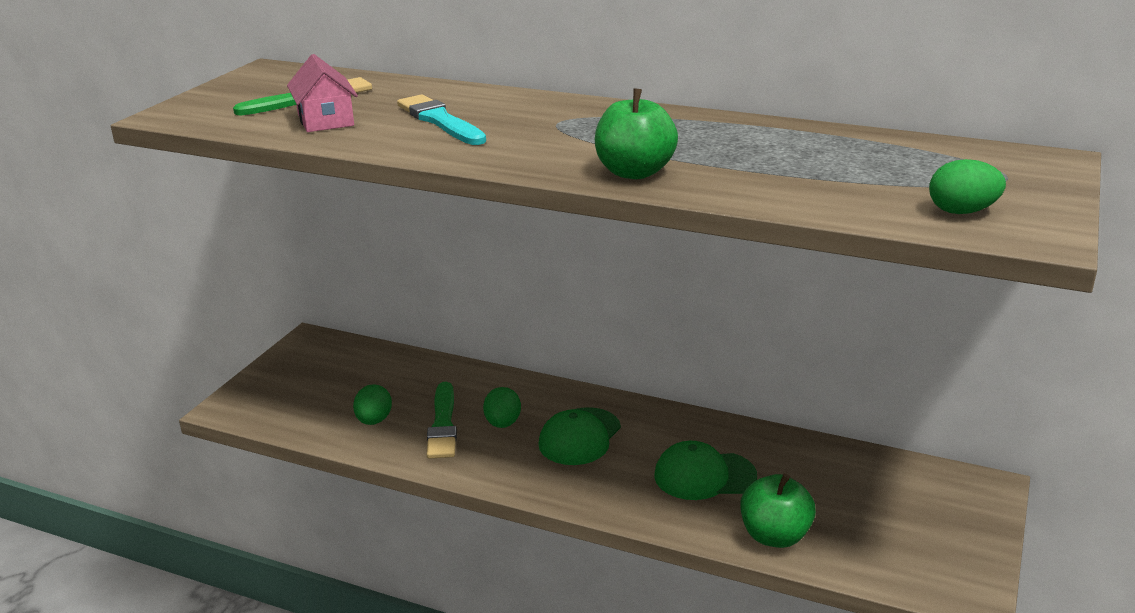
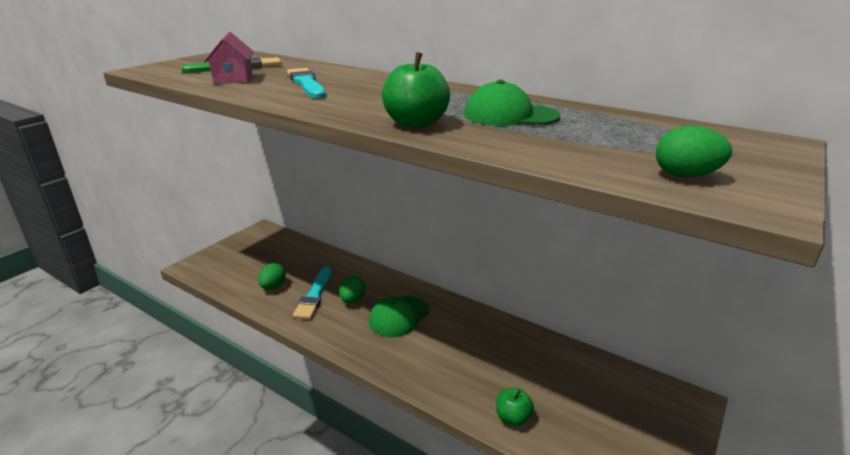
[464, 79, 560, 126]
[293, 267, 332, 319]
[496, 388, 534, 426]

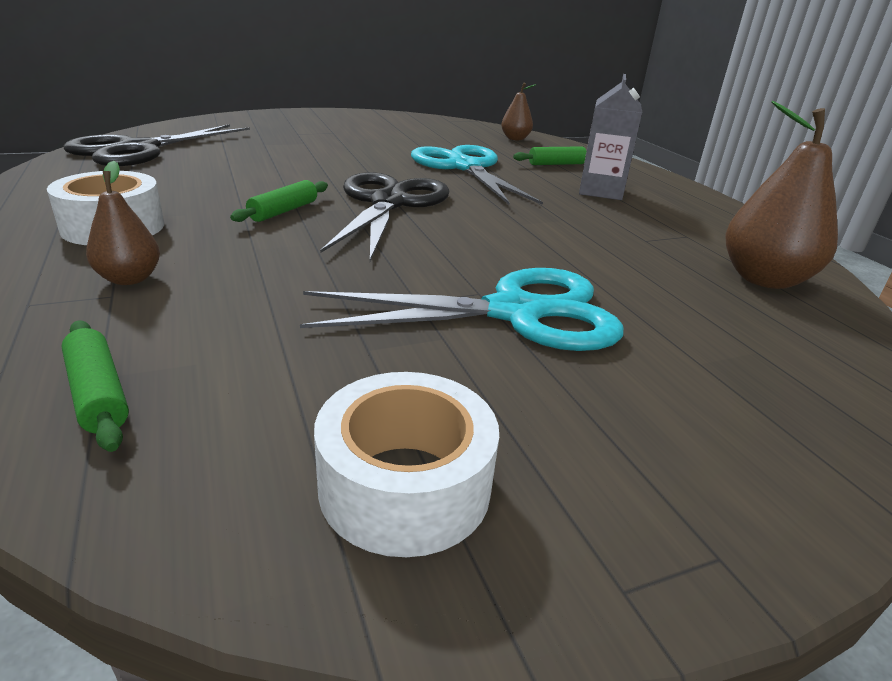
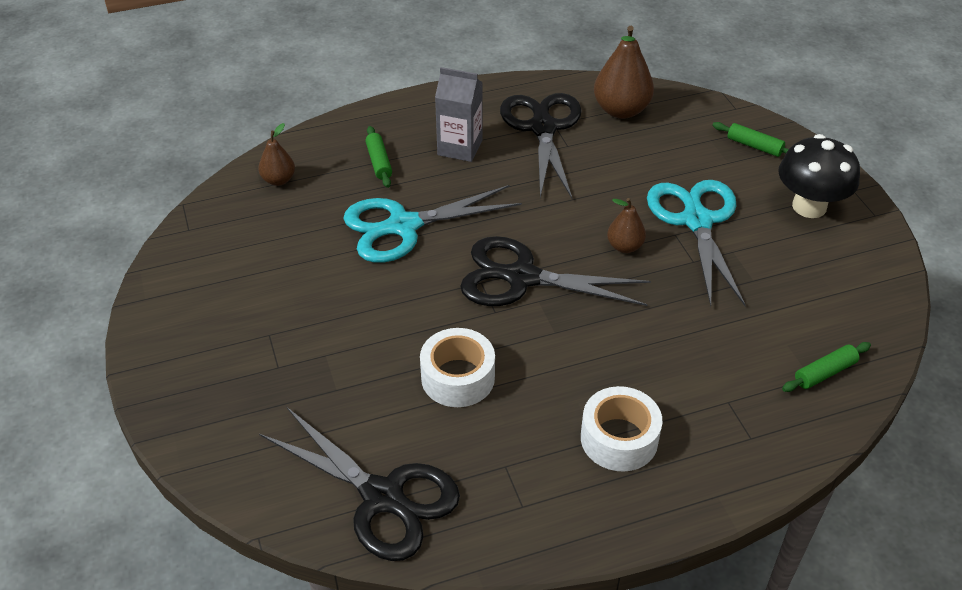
[500, 93, 581, 198]
[778, 134, 860, 218]
[607, 198, 646, 253]
[712, 122, 789, 157]
[420, 328, 495, 407]

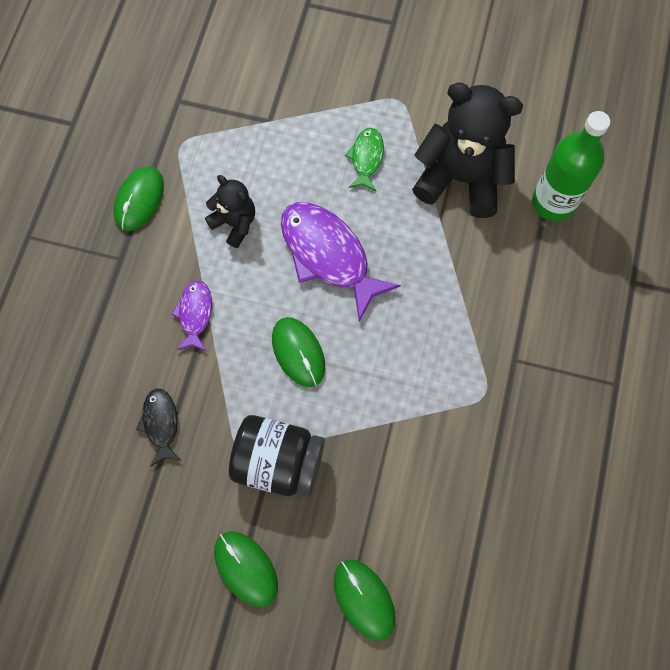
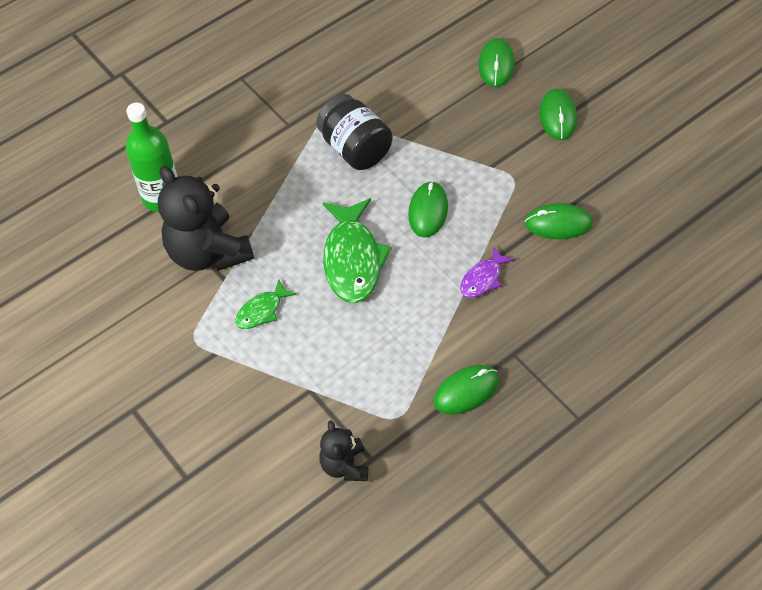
[319, 420, 368, 481]
[316, 94, 393, 170]
[525, 203, 593, 239]
[322, 198, 392, 303]

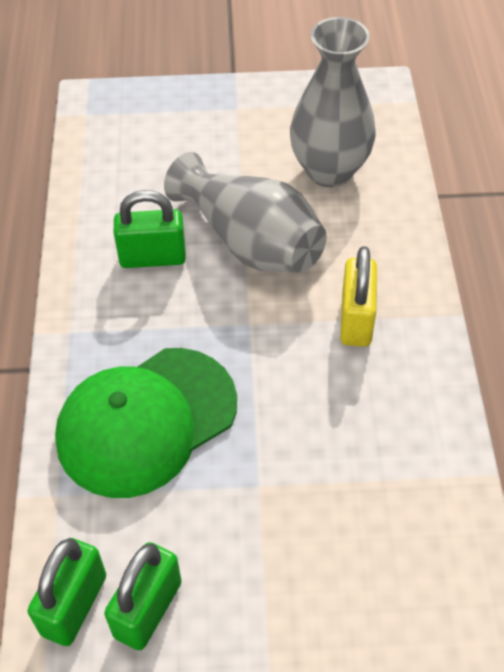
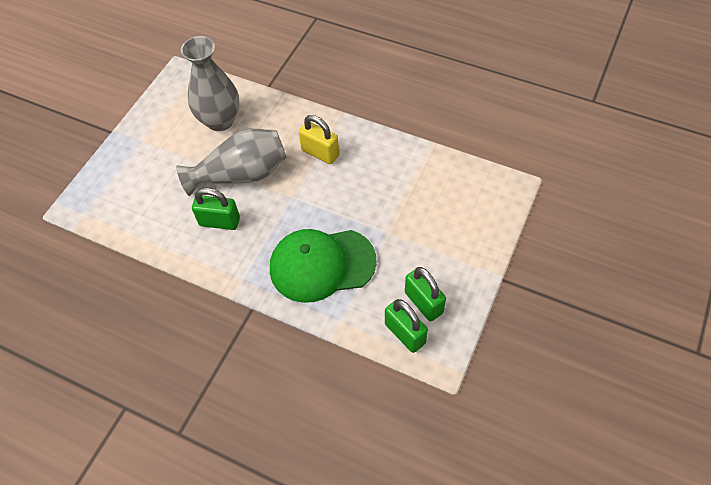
[270, 229, 377, 303]
[192, 188, 240, 230]

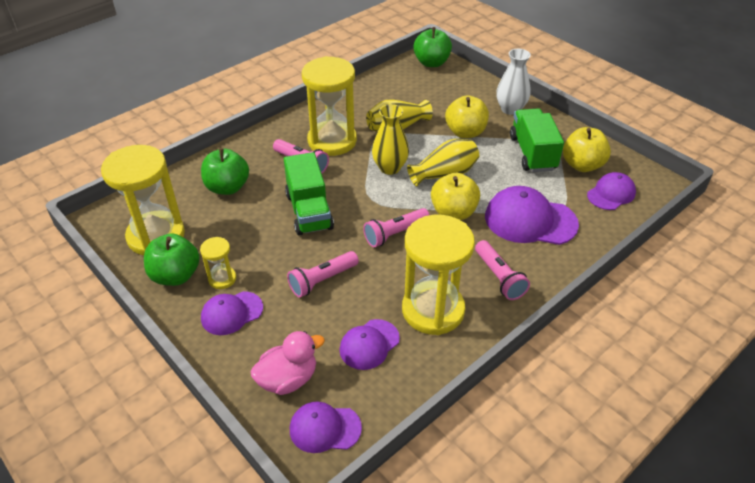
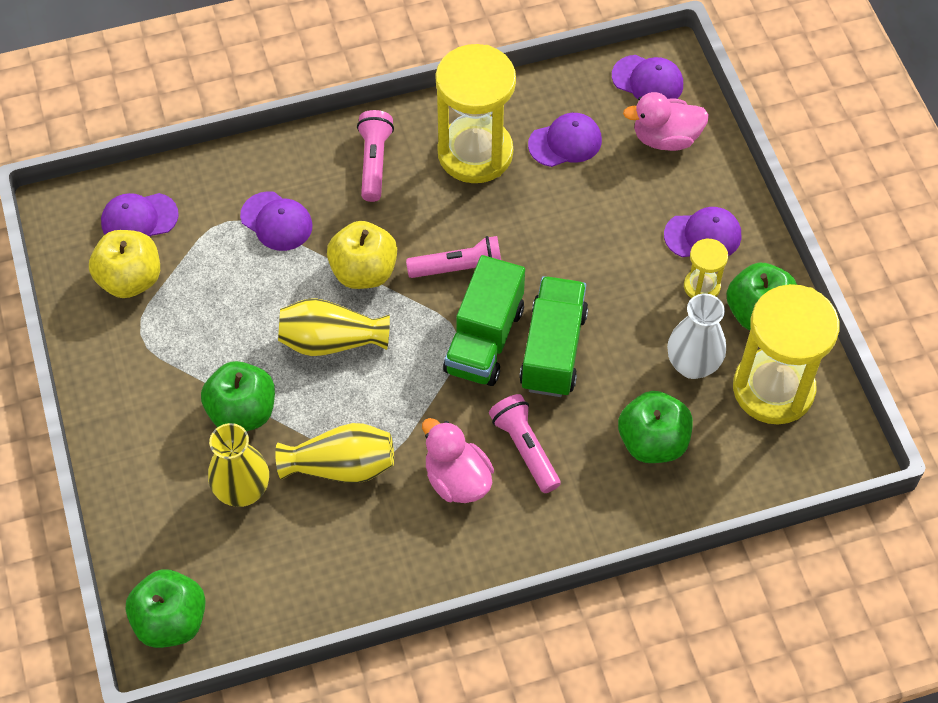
[287, 251, 359, 298] (first image)
[208, 423, 269, 507]
[667, 294, 726, 379]
[443, 255, 525, 386]
[422, 418, 494, 503]
[201, 361, 275, 431]
[240, 191, 313, 251]

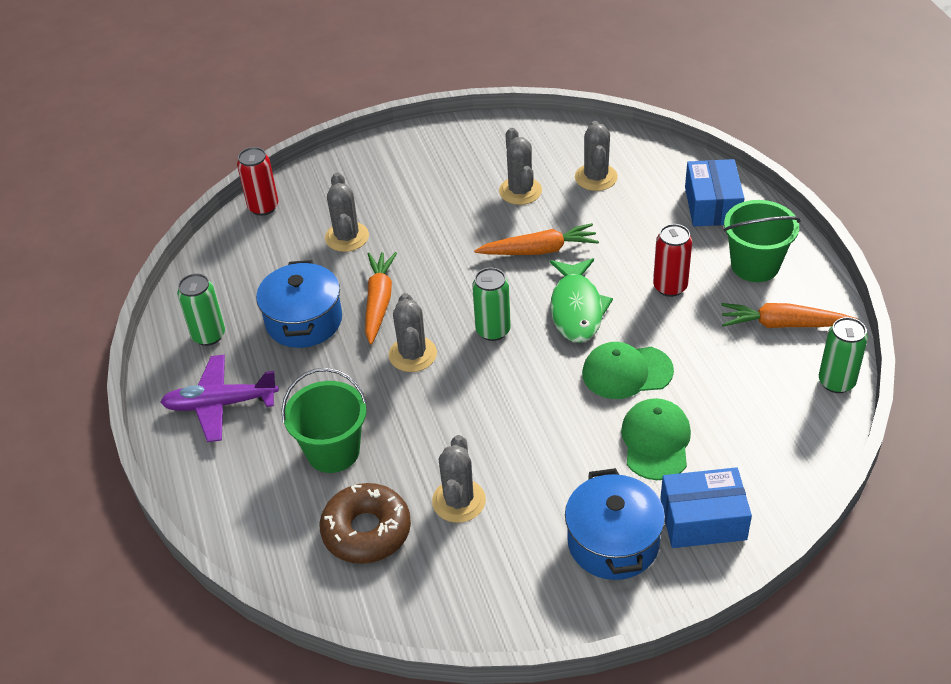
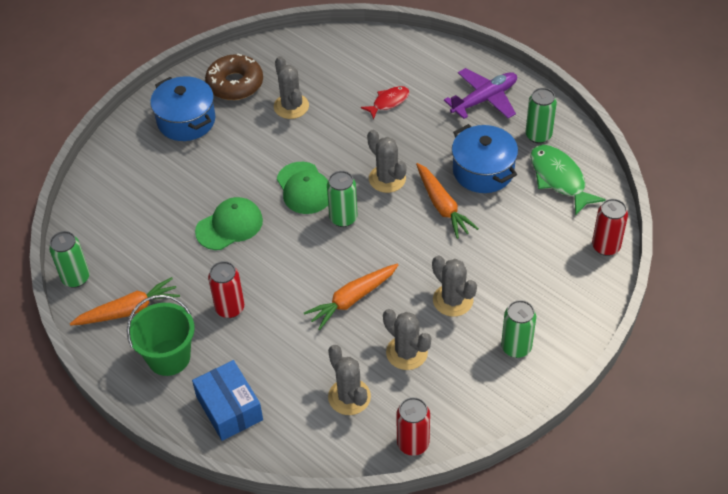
[660, 467, 752, 548] (first image)
[396, 397, 430, 456]
[501, 300, 536, 358]
[205, 53, 263, 100]
[432, 256, 477, 317]
[530, 145, 606, 216]
[277, 162, 328, 214]
[361, 86, 409, 120]

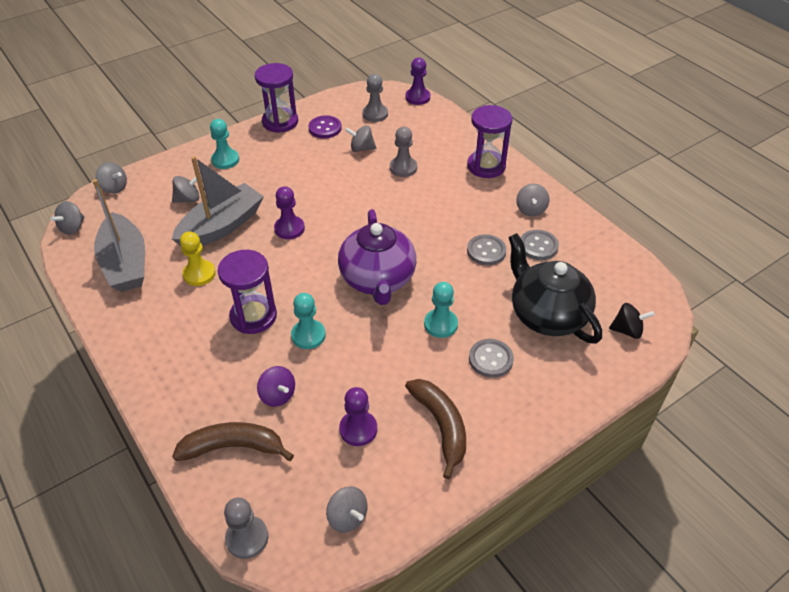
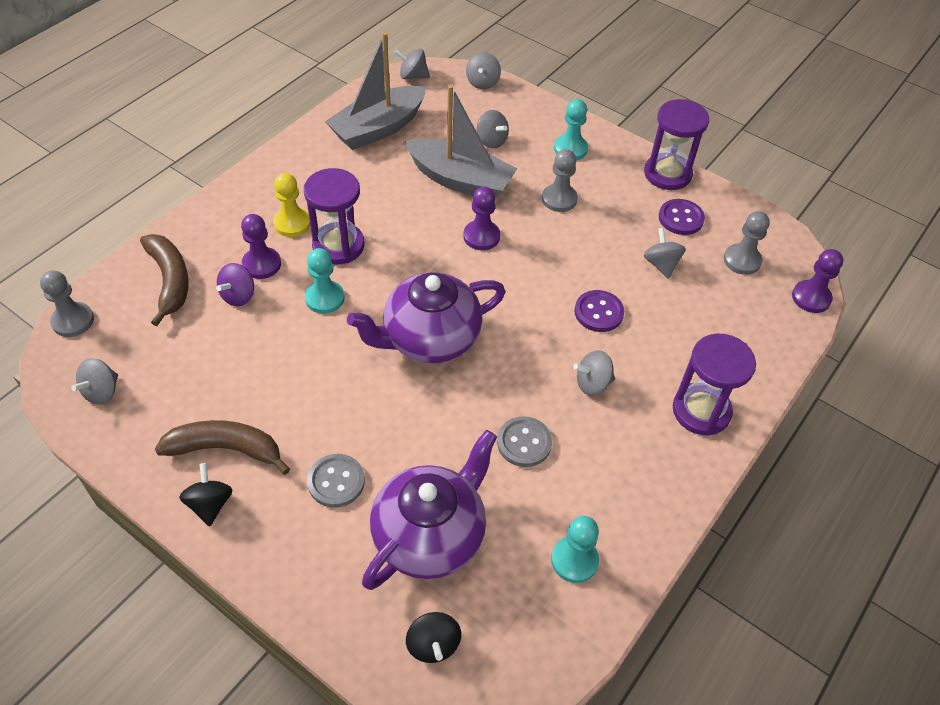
[521, 230, 559, 260] (first image)
[179, 463, 233, 527]
[574, 290, 624, 332]
[273, 173, 310, 237]
[241, 214, 281, 279]
[542, 149, 578, 212]
[551, 516, 599, 583]
[573, 350, 615, 395]
[362, 430, 497, 590]
[155, 420, 290, 475]

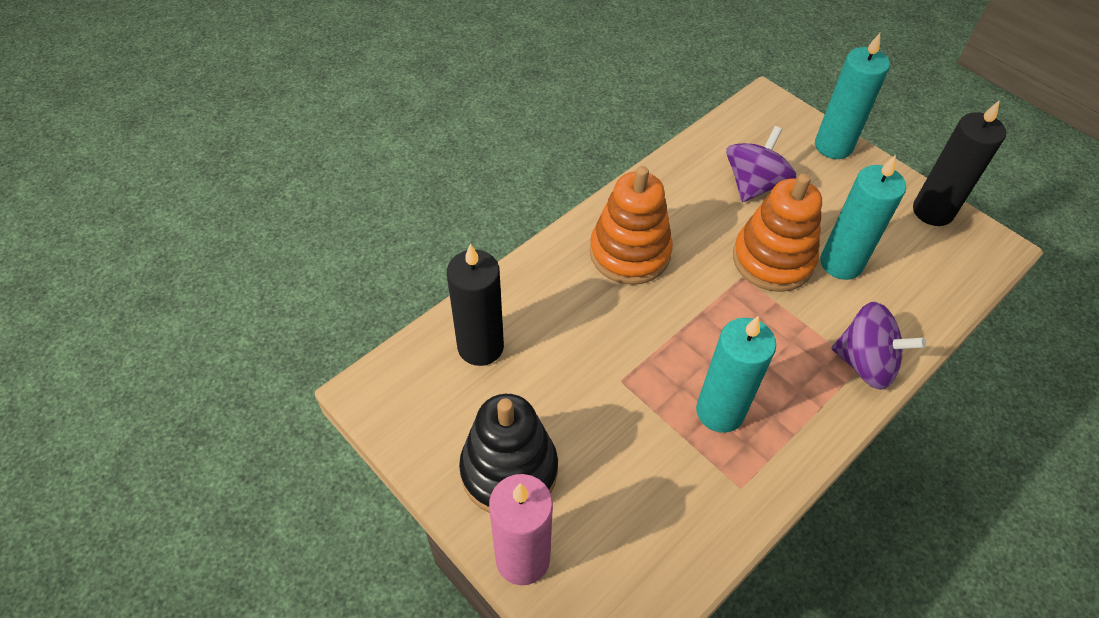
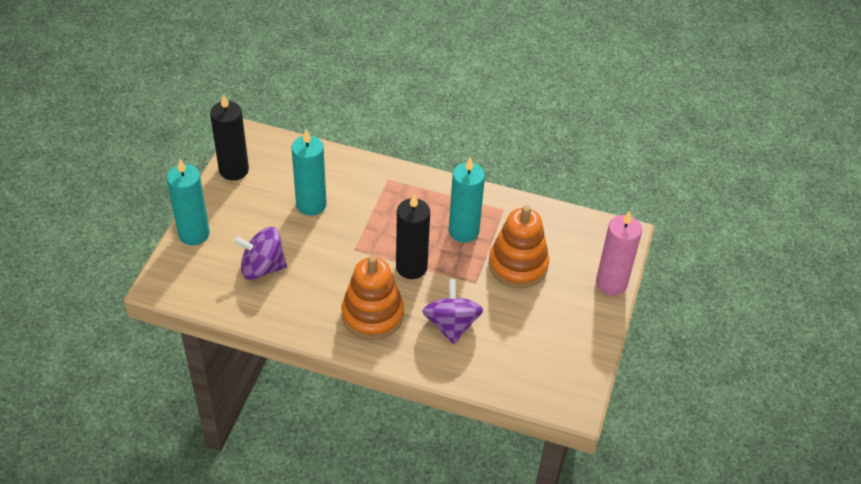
[459, 394, 558, 513] (first image)
[396, 193, 430, 279]
[489, 205, 549, 288]
[422, 279, 483, 344]

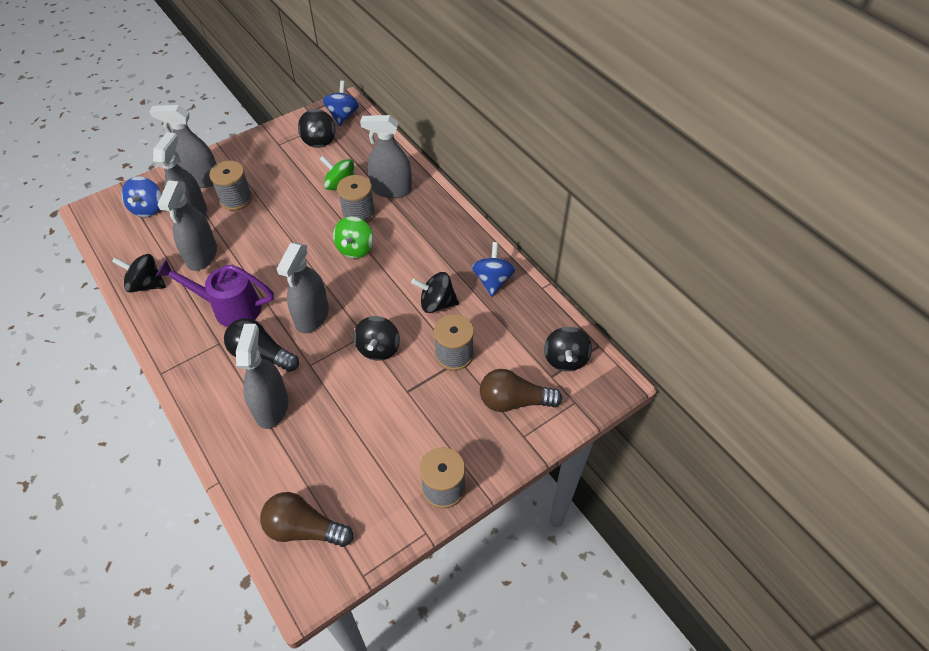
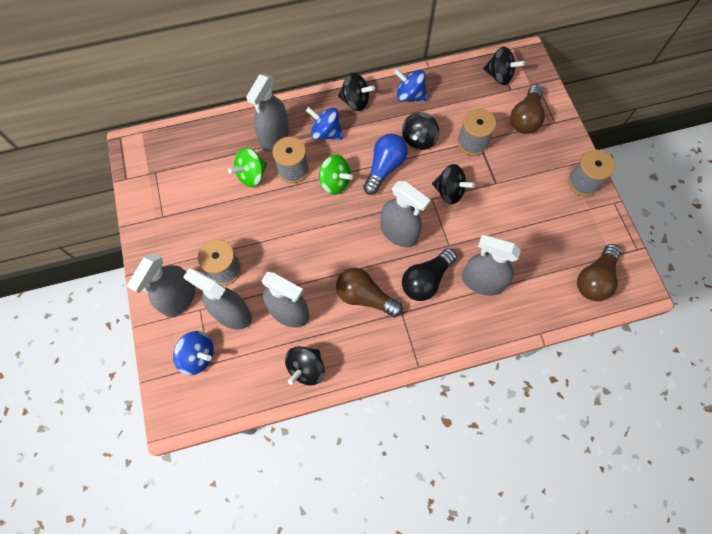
[363, 134, 408, 195]
[338, 73, 375, 111]
[306, 107, 343, 140]
[336, 268, 403, 317]

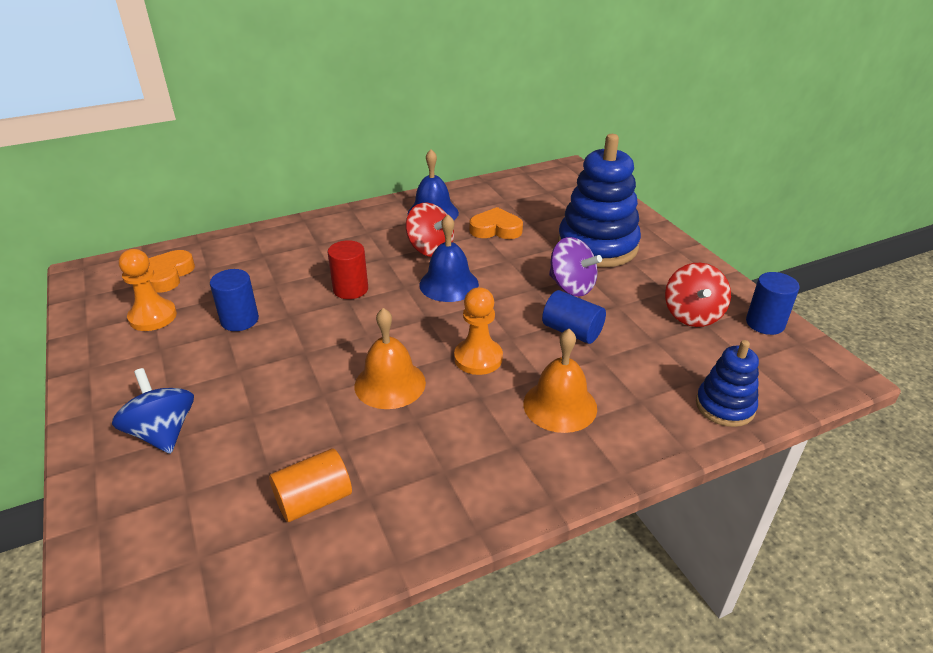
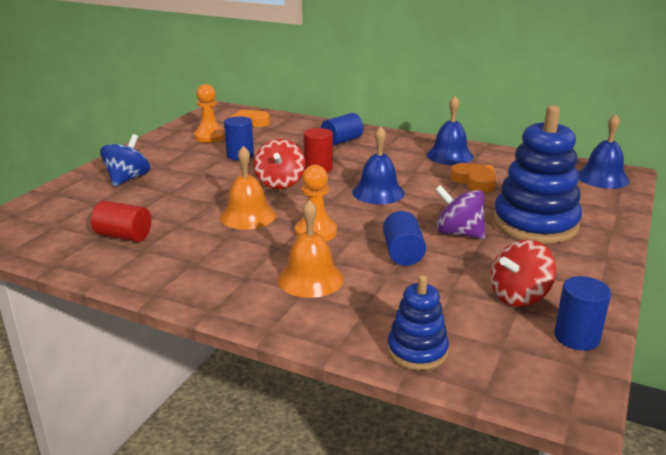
[321, 113, 363, 146]
[578, 114, 630, 189]
[254, 139, 305, 189]
[91, 201, 151, 242]
[435, 185, 485, 239]

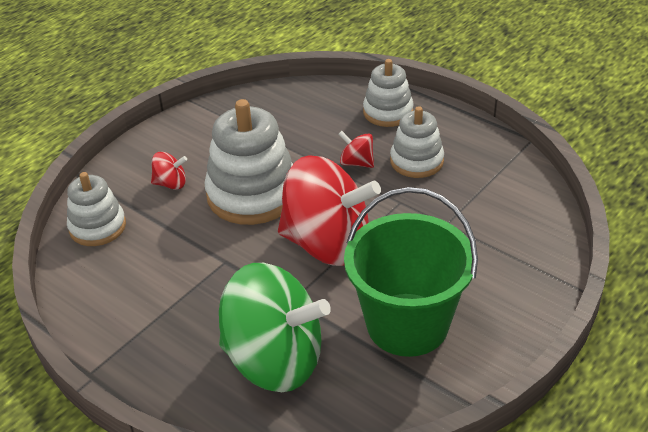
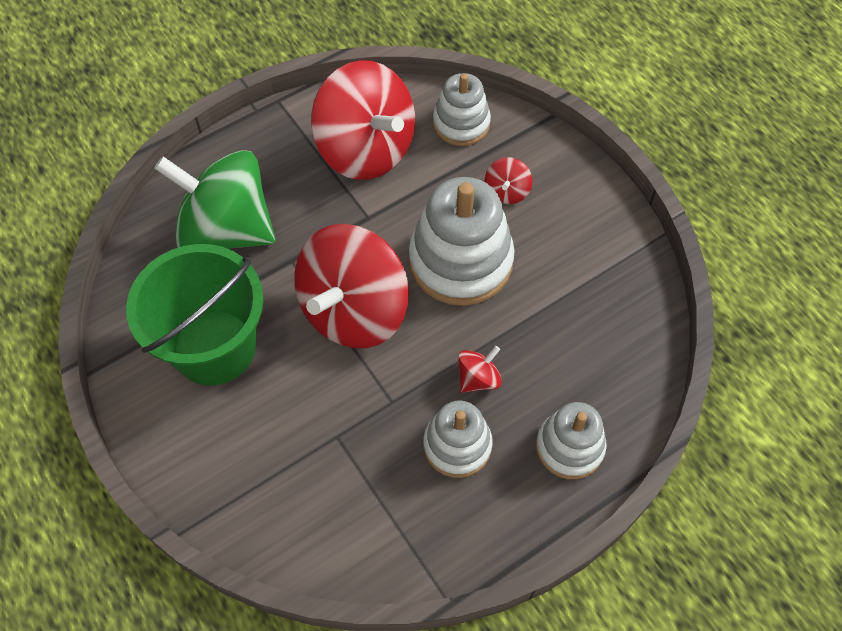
[311, 60, 415, 180]
[154, 150, 275, 249]

